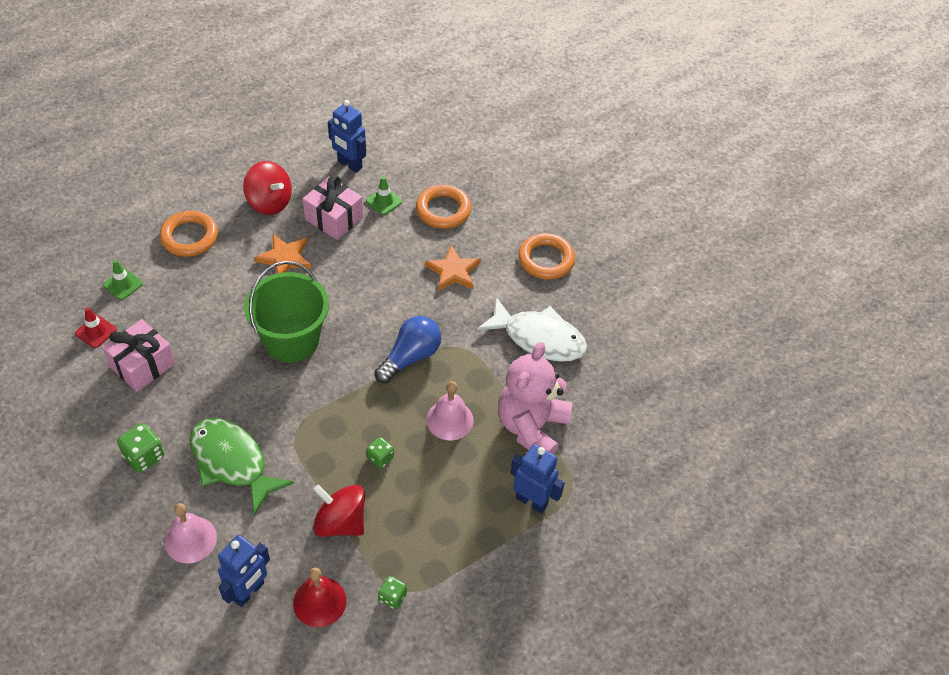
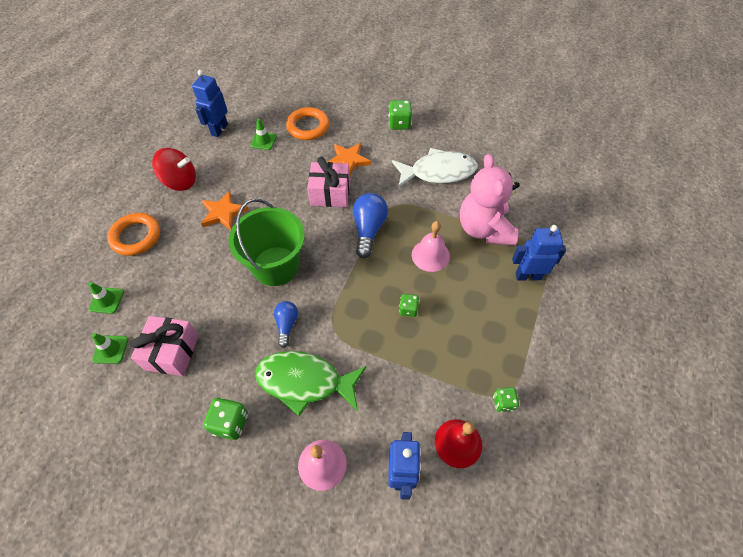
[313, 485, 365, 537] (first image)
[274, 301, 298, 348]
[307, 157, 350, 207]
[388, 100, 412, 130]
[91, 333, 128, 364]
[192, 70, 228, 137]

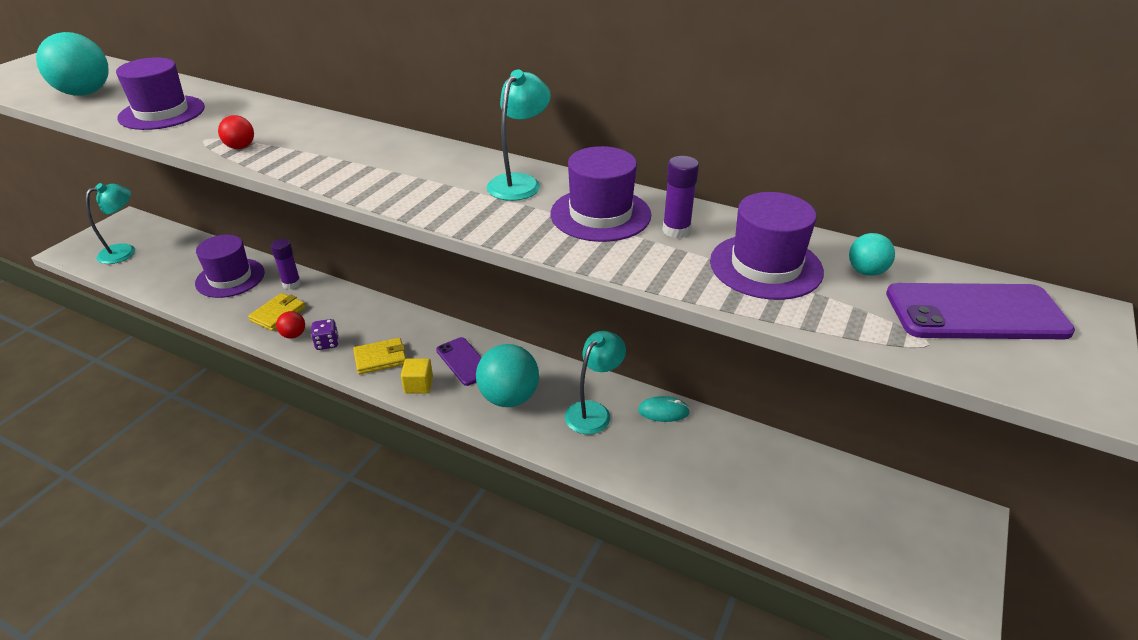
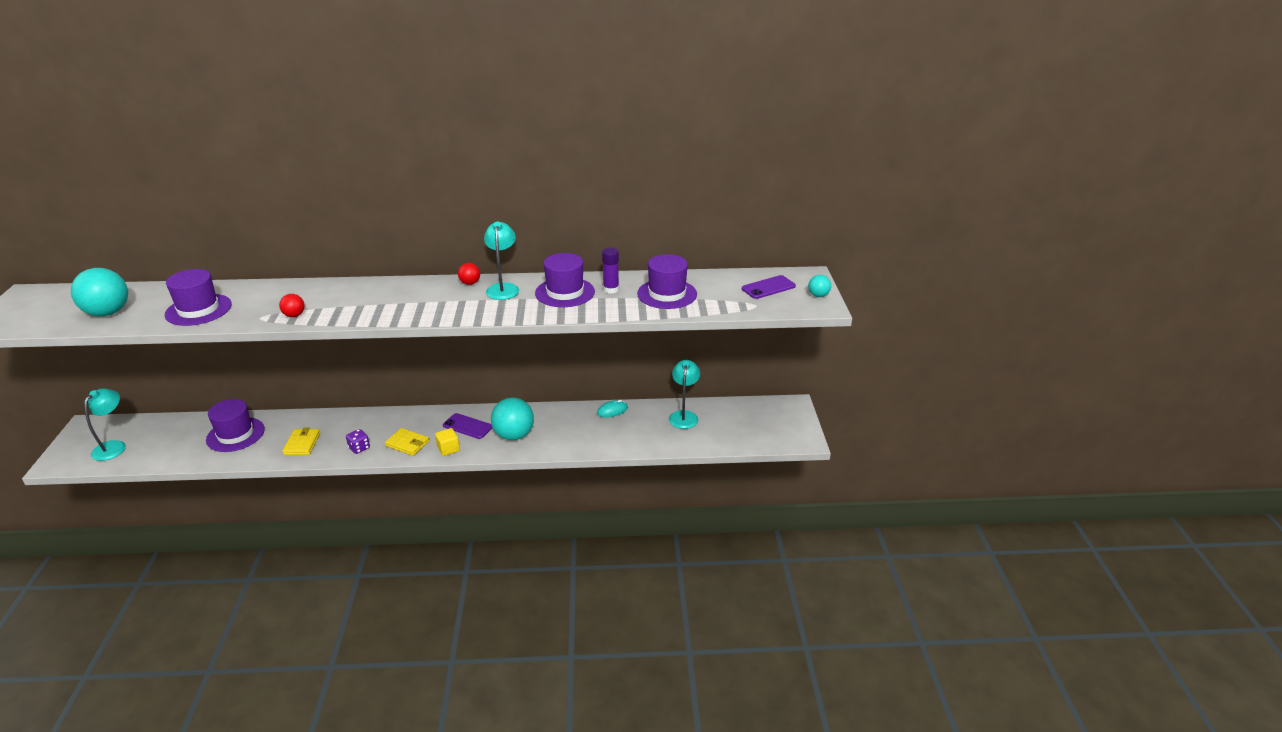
[271, 239, 301, 289] (first image)
[458, 263, 480, 285]
[669, 360, 700, 429]
[808, 275, 831, 297]
[385, 428, 429, 456]
[742, 275, 796, 299]

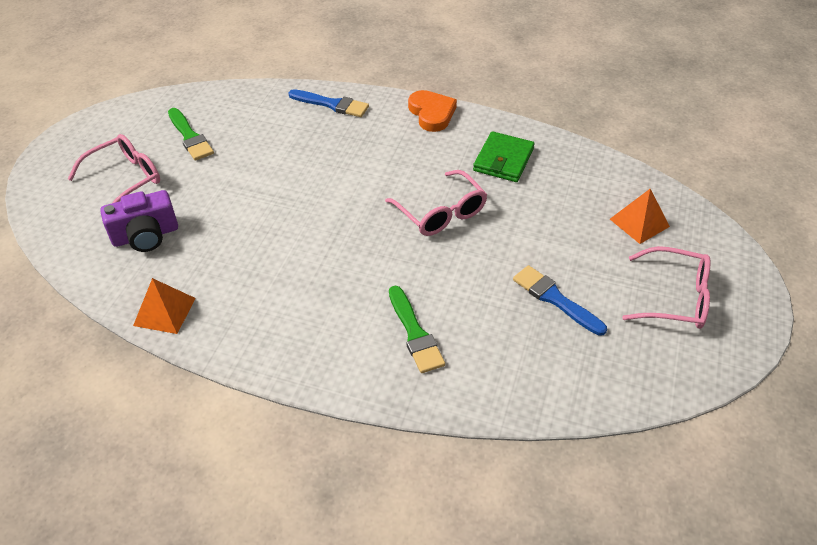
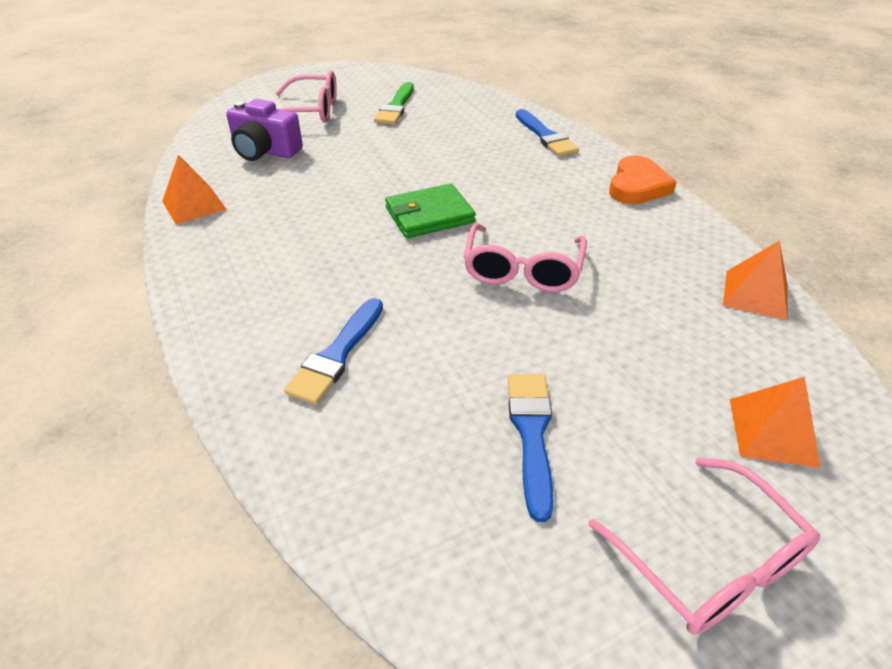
[723, 241, 788, 320]
[385, 183, 476, 238]
[284, 298, 383, 405]

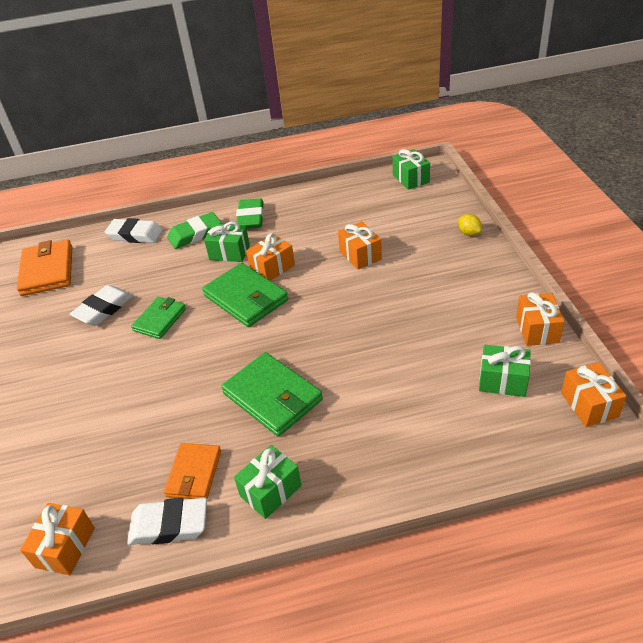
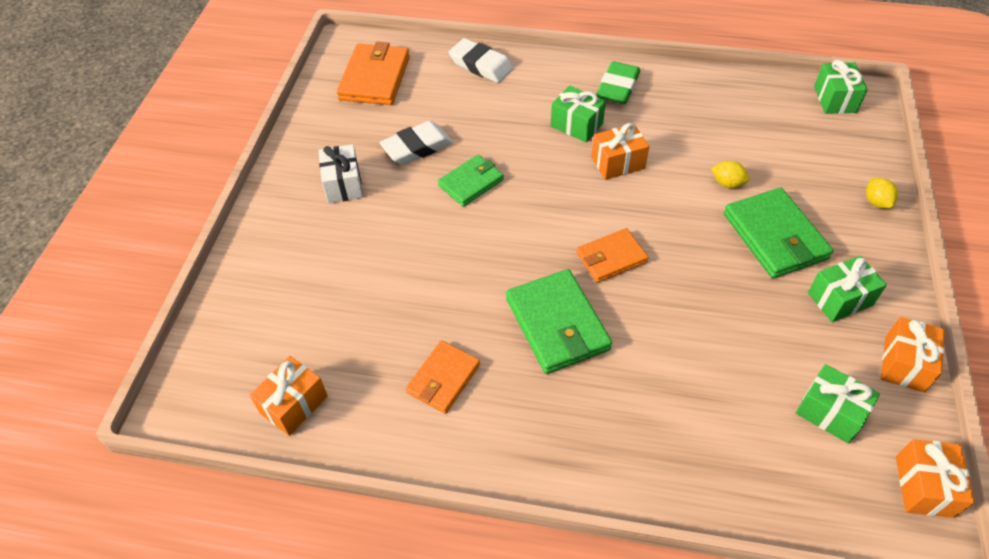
[127, 498, 207, 545] (first image)
[167, 212, 221, 249] (first image)
[318, 144, 363, 203]
[576, 228, 649, 283]
[724, 188, 833, 278]
[808, 256, 887, 322]
[711, 161, 750, 188]

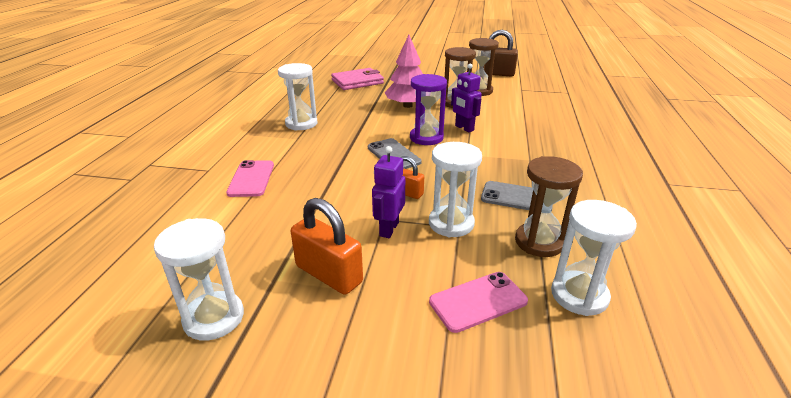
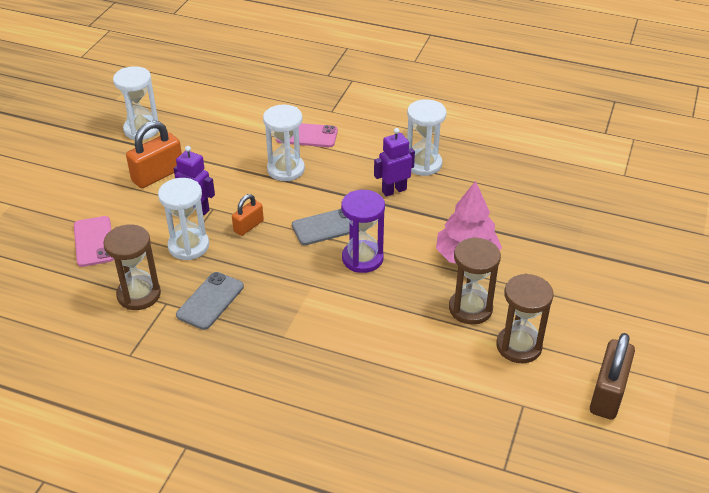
[331, 68, 384, 90] (first image)
[374, 128, 415, 197]
[263, 104, 305, 181]

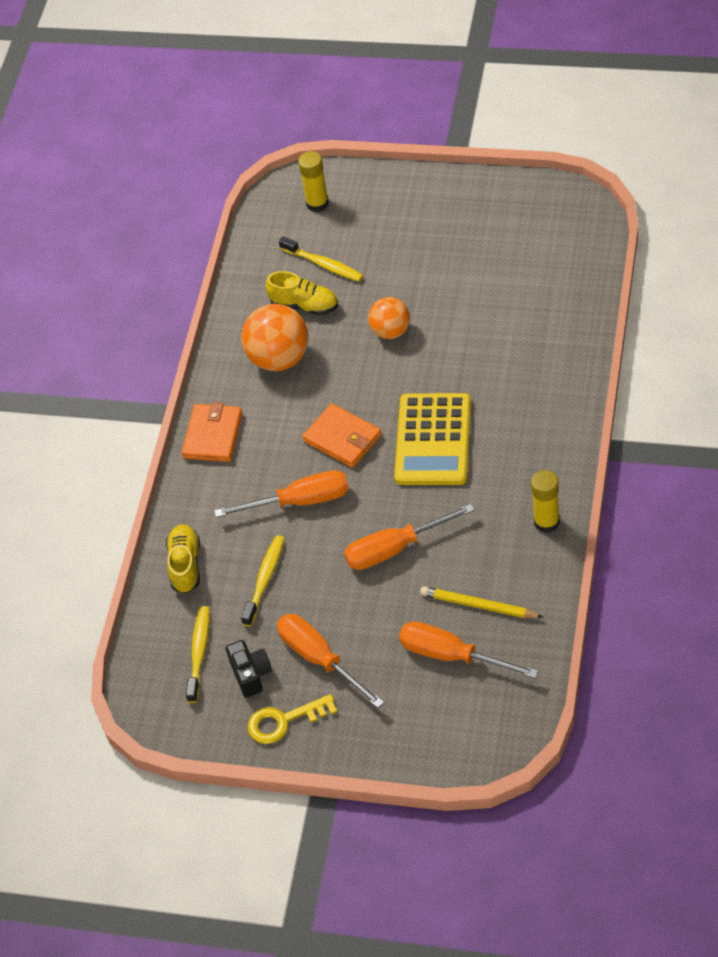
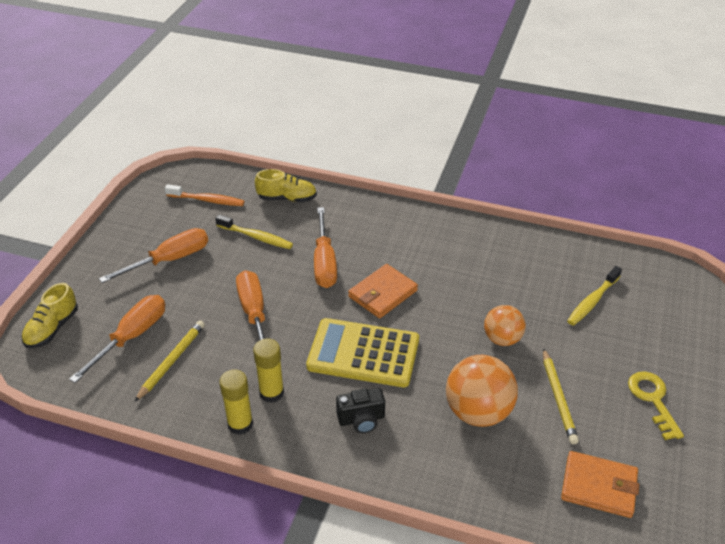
[543, 348, 579, 444]
[561, 451, 639, 518]
[336, 388, 385, 433]
[446, 355, 518, 427]
[628, 371, 684, 440]
[22, 283, 78, 348]
[253, 339, 284, 403]
[165, 184, 245, 206]

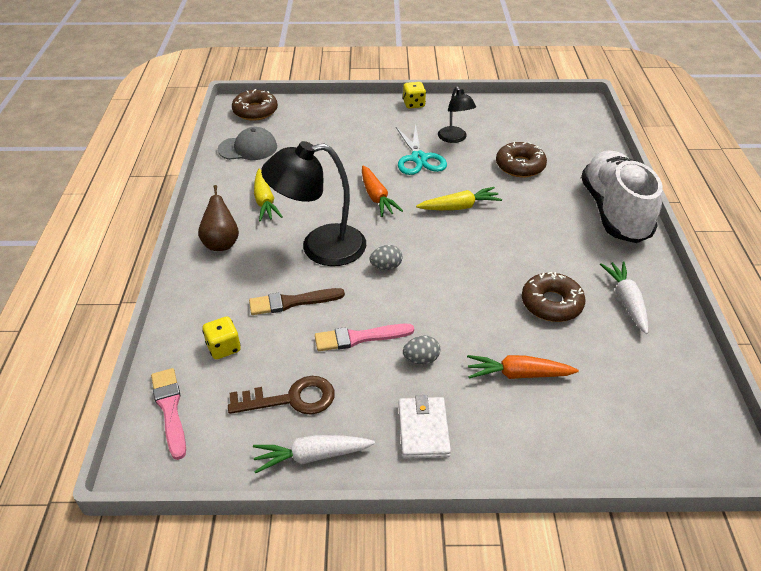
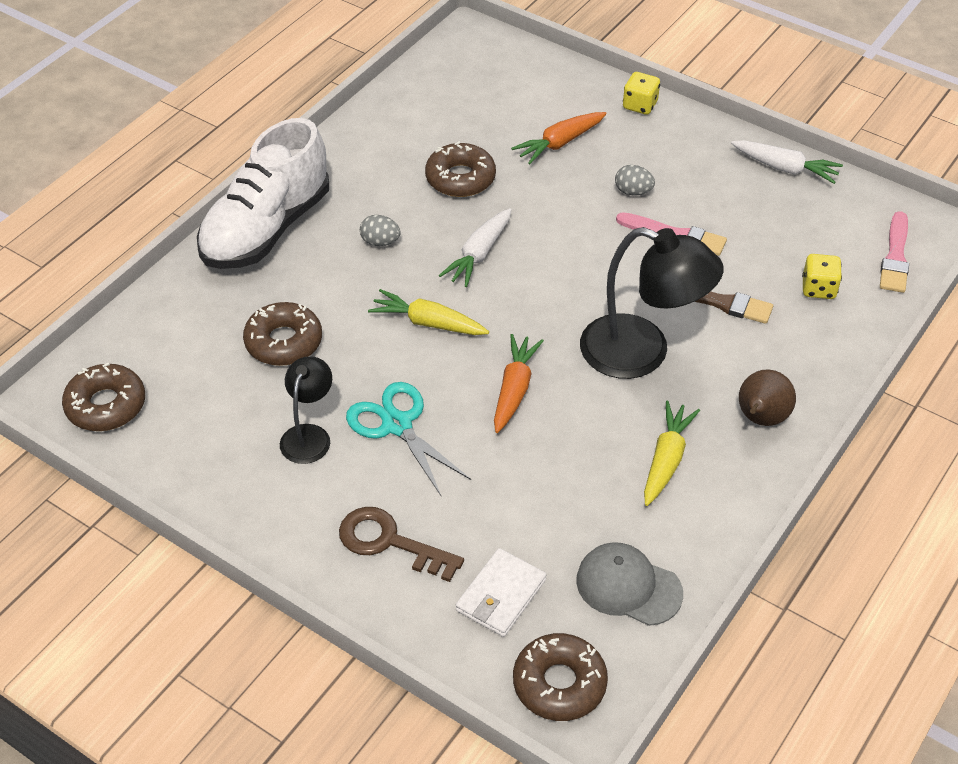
[62, 362, 145, 431]
[339, 507, 464, 582]
[360, 215, 401, 246]
[456, 548, 547, 637]
[623, 72, 660, 115]
[439, 208, 512, 287]
[346, 382, 471, 496]
[511, 112, 606, 164]

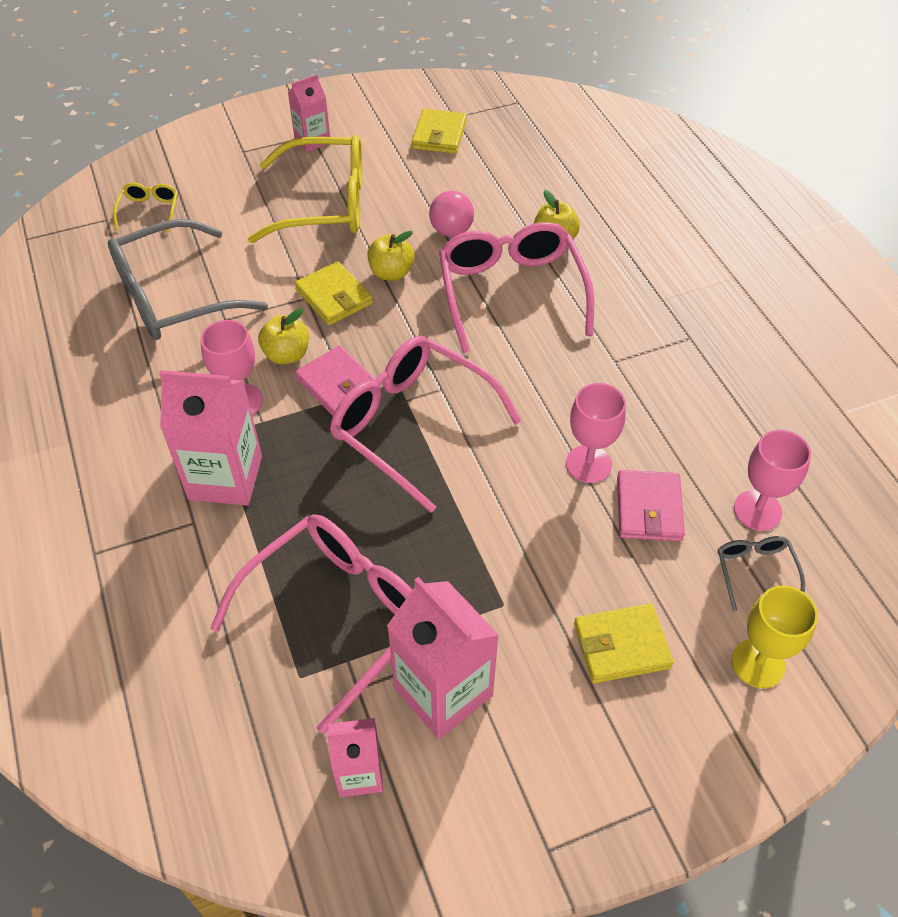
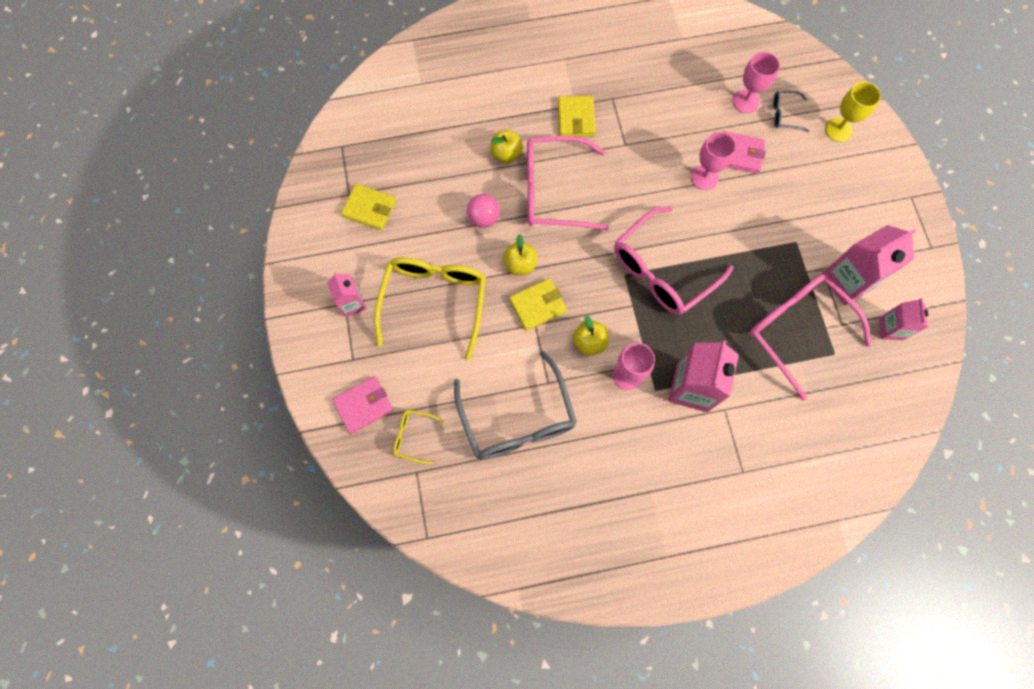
[332, 376, 393, 434]
[558, 96, 596, 136]

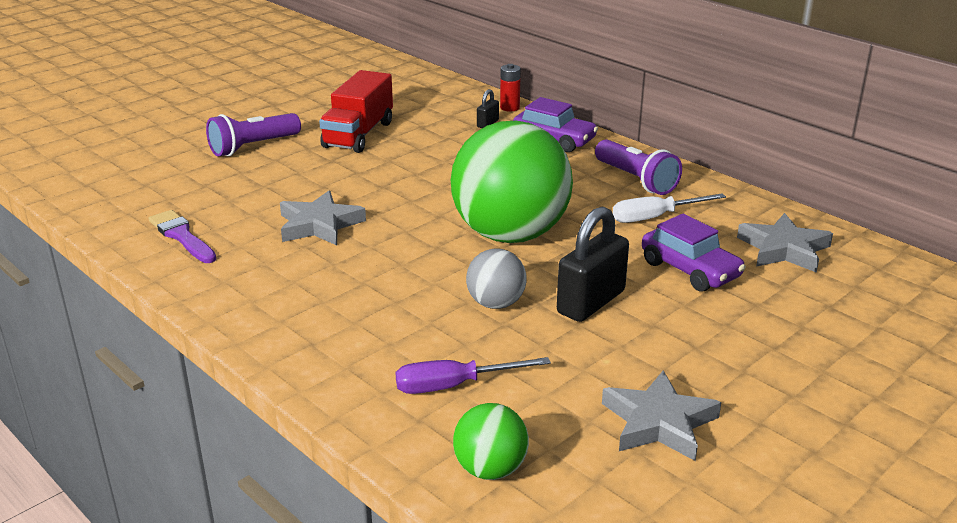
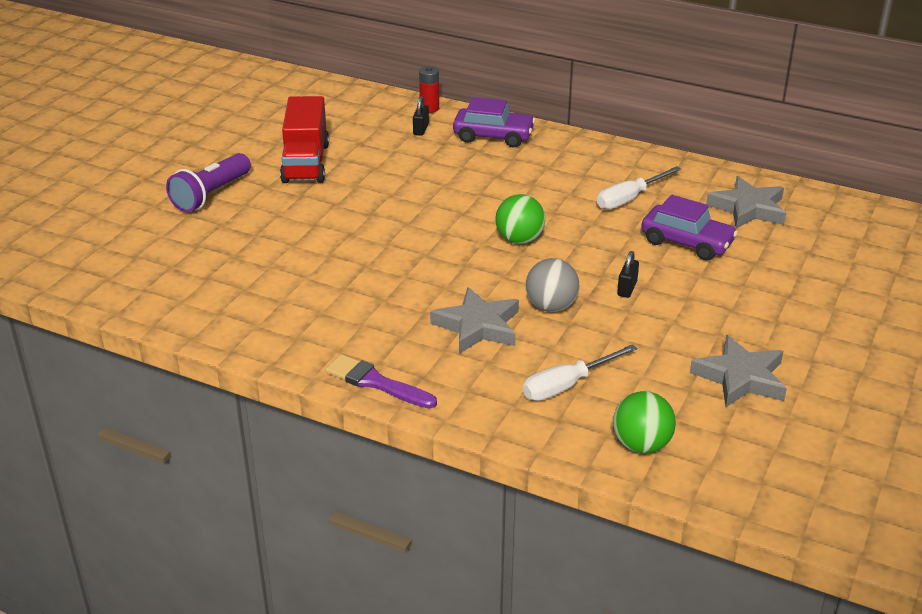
[595, 139, 682, 195] (first image)
[325, 354, 437, 409]
[430, 287, 519, 354]
[523, 344, 637, 401]
[495, 194, 545, 244]
[617, 251, 639, 298]

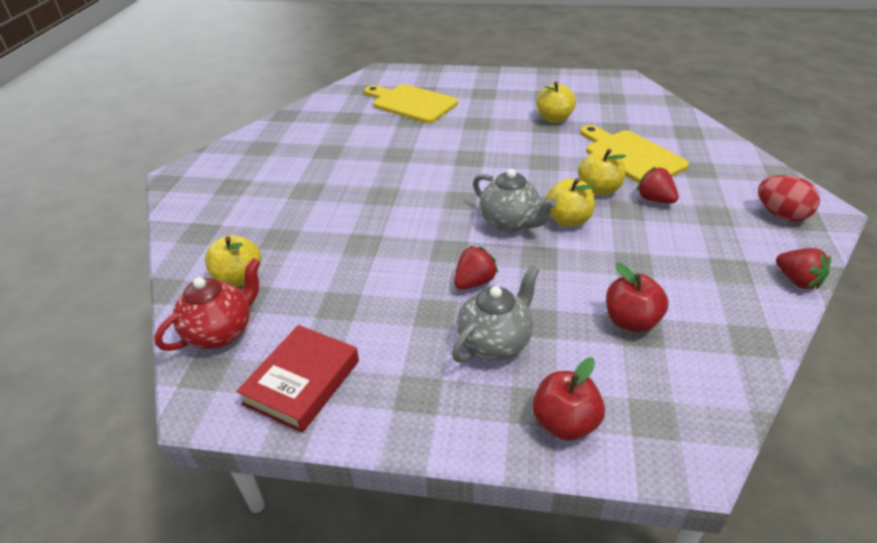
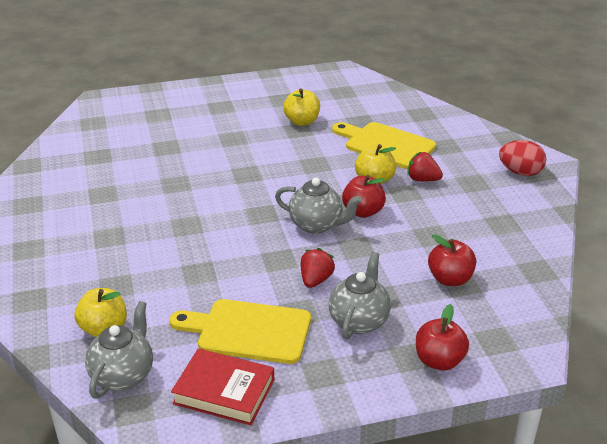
[776, 248, 831, 289] (first image)
[169, 299, 311, 364]
[85, 301, 153, 399]
[342, 175, 386, 218]
[171, 348, 274, 425]

